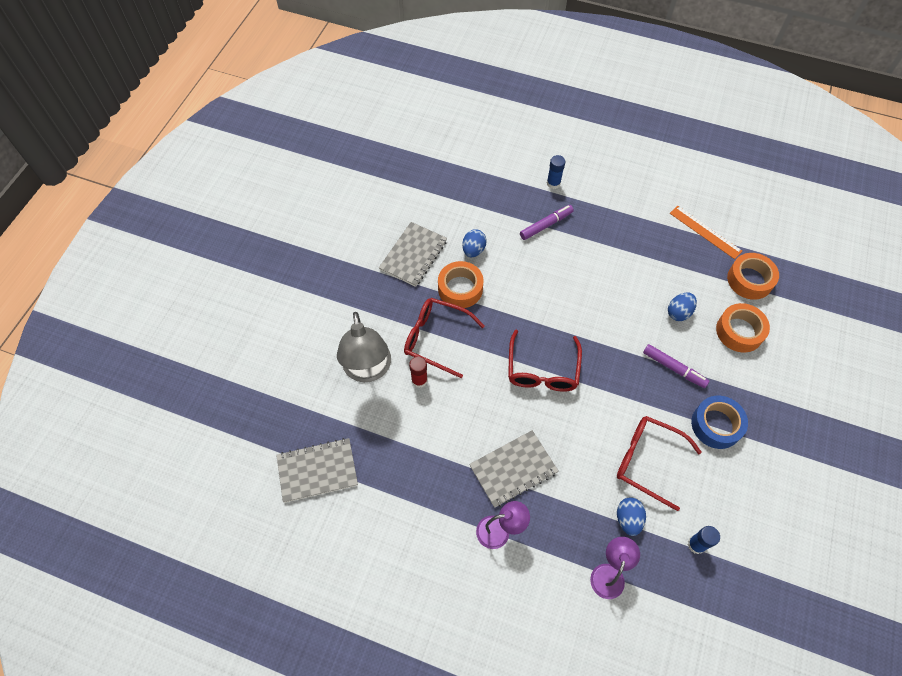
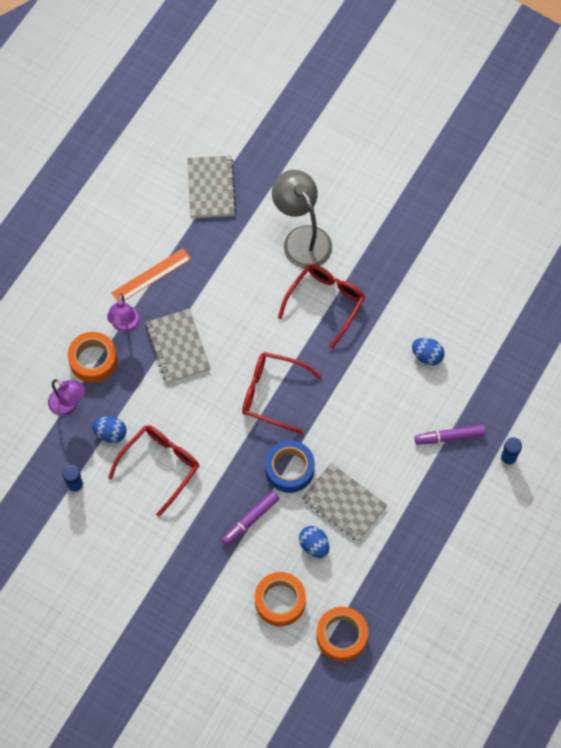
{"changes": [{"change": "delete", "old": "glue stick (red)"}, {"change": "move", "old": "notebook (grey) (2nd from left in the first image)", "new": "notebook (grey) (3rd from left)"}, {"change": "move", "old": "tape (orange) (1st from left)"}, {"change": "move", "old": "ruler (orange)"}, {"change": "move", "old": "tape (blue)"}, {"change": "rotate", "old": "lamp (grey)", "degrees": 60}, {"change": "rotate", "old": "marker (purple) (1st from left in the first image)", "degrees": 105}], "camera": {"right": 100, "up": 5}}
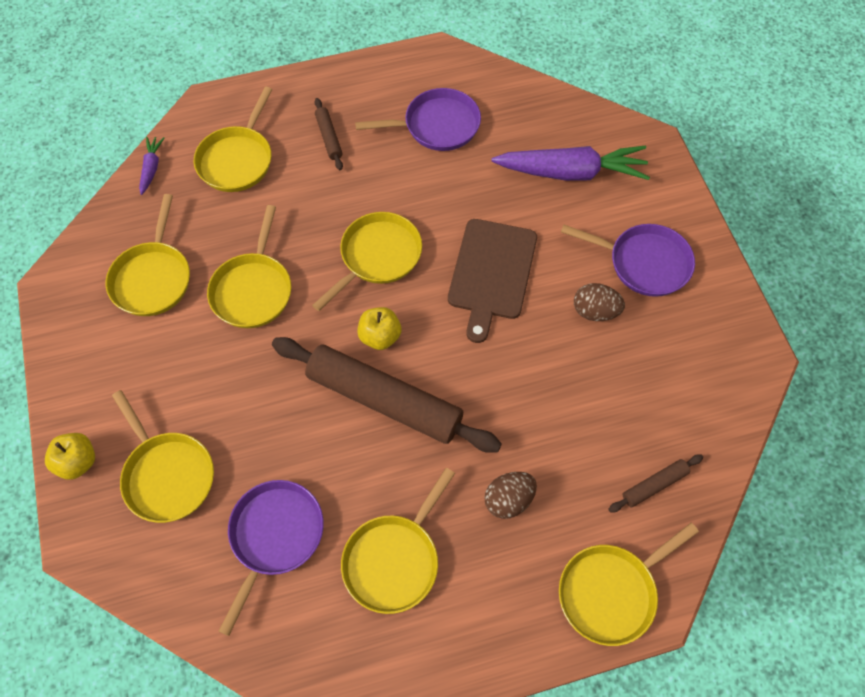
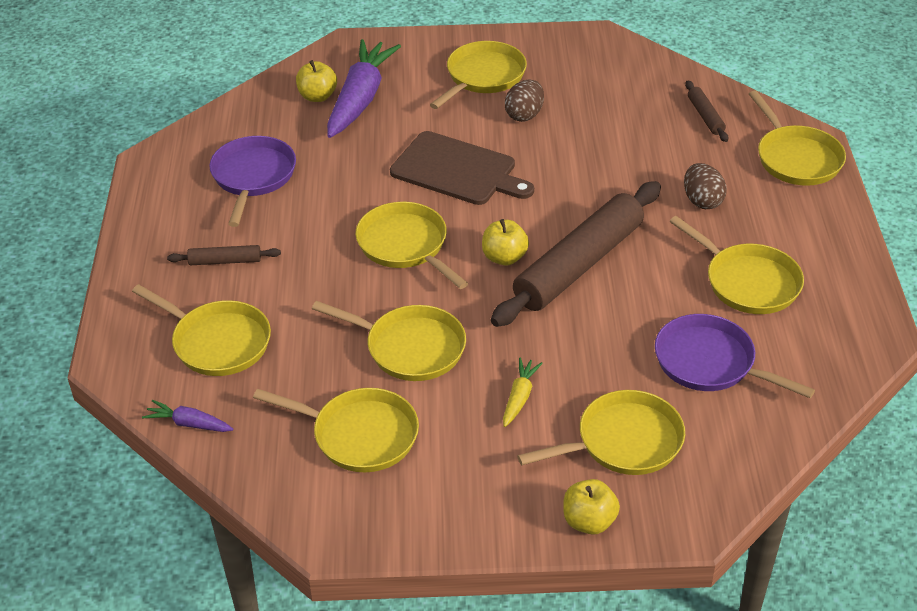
{"changes": [{"change": "insert", "new": "apple (yellow) (1st from left)"}, {"change": "insert", "new": "carrot (yellow)"}, {"change": "recolor", "old": "pan (purple) (3rd from left)", "new": "pan (yellow) (5th from left)"}], "camera": {"right": -75, "up": -20}}
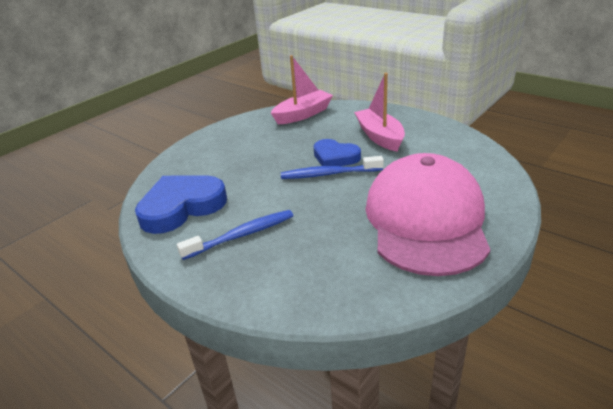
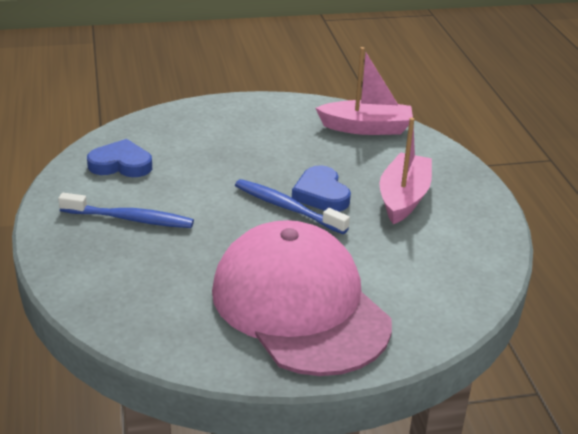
{"changes": [{"change": "rotate", "old": "cap (pink)", "degrees": -75}, {"change": "resize", "old": "heart (blue) (1st from left)", "factor": 0.62}], "camera": {"right": 35, "up": 0}}
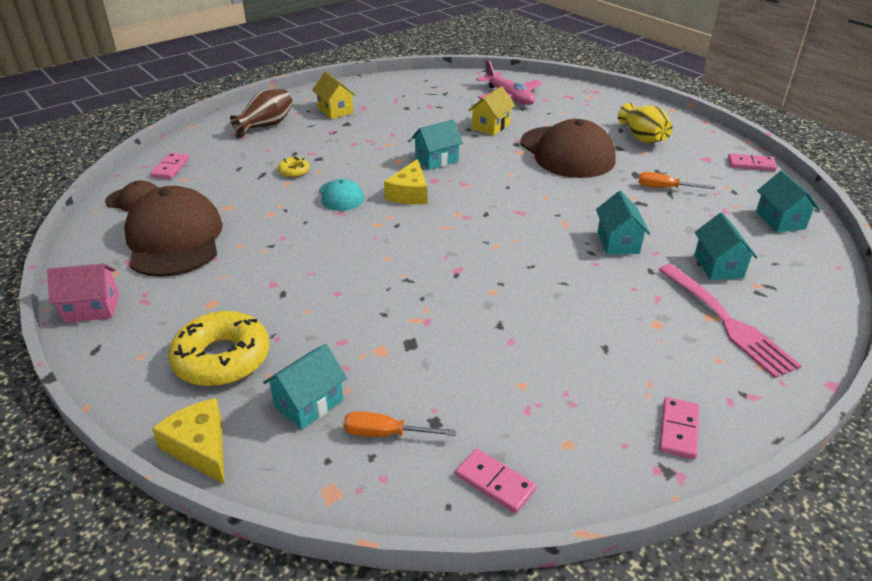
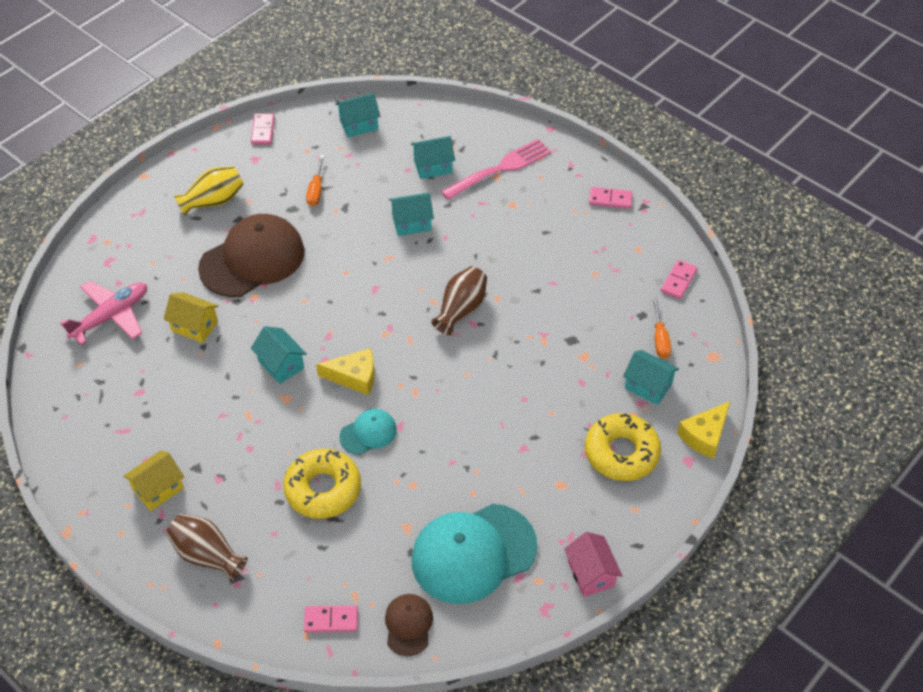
{"changes": [{"change": "insert", "new": "vase (brown) (2nd from left)"}, {"change": "recolor", "old": "cap (brown) (2nd from left)", "new": "cap (turquoise) (2nd from left)"}, {"change": "resize", "old": "donut (yellow) (2nd from left in the first image)", "factor": 2.16}], "camera": {"right": -100, "up": 15}}
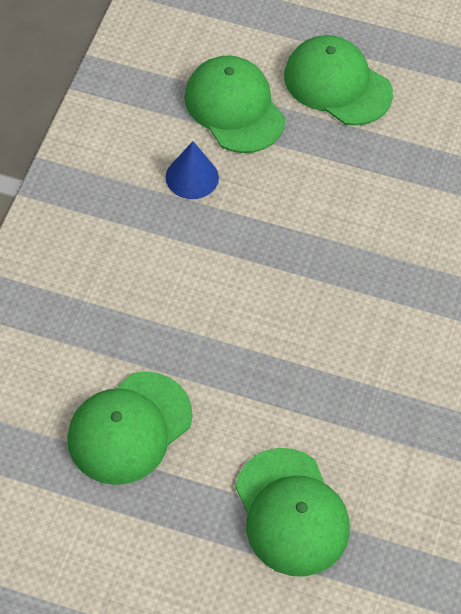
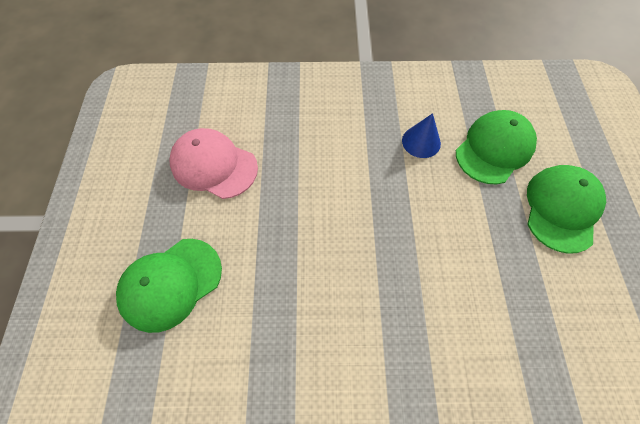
{"changes": [{"change": "recolor", "old": "cap (green) (1st from left)", "new": "cap (pink)"}], "camera": {"right": 75, "up": 5}}
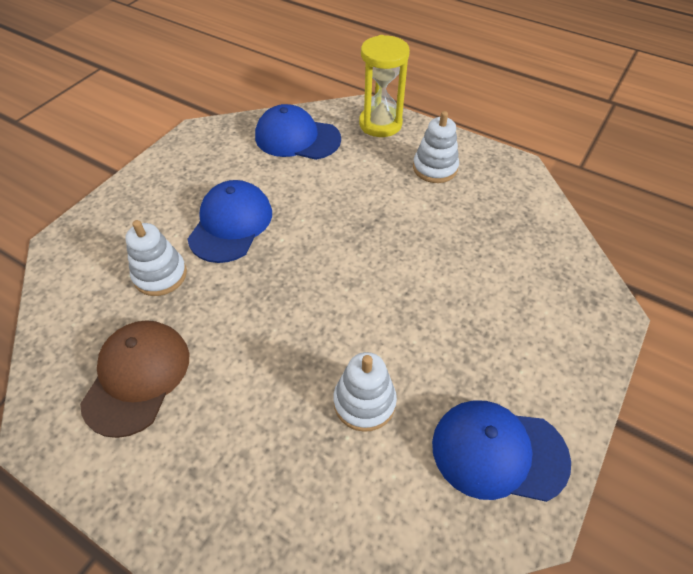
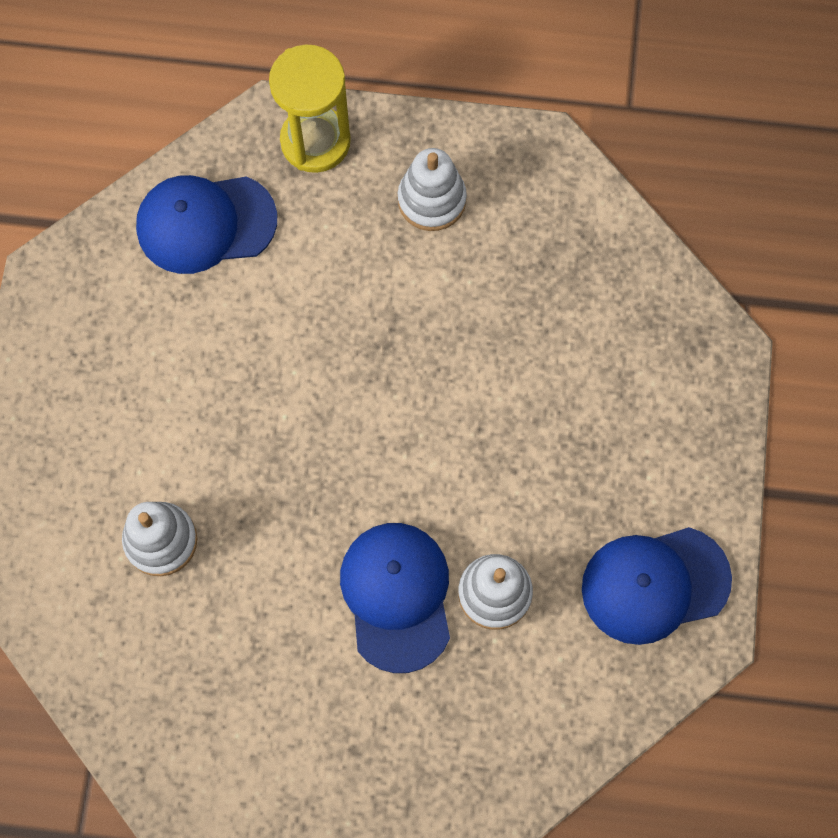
{"changes": [{"change": "delete", "old": "cap (brown)"}, {"change": "move", "old": "cap (blue) (1st from left in the first image)", "new": "cap (blue) (2nd from left)"}], "camera": {"right": -25, "up": 20}}
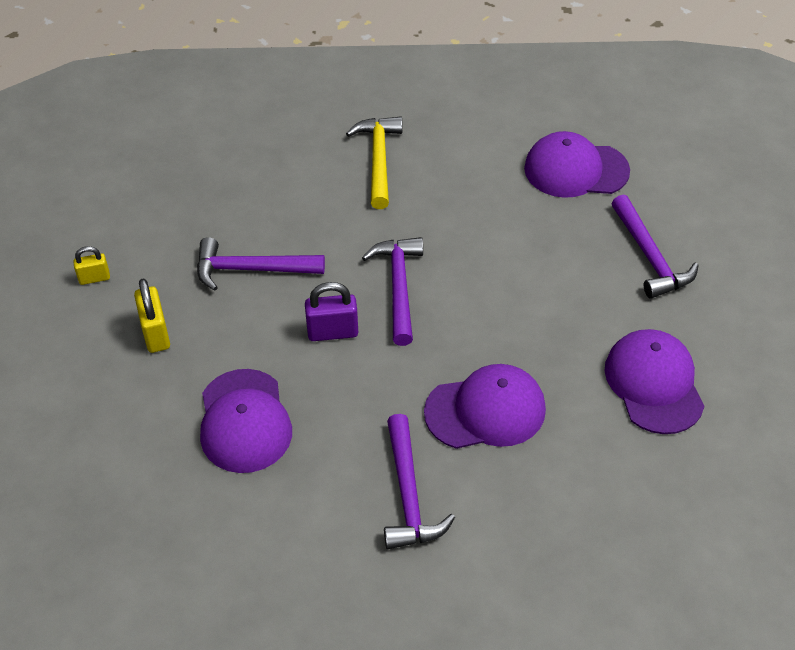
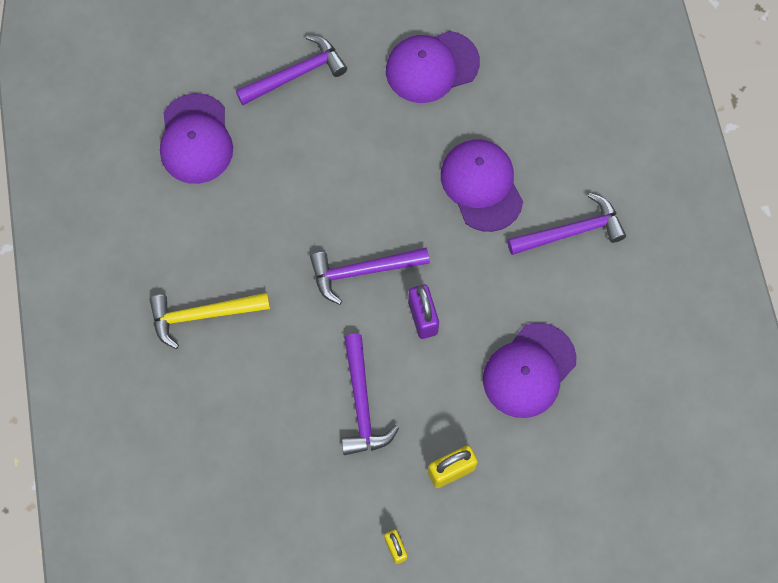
{"changes": [{"change": "rotate", "old": "cap (purple) (1st from left in the first image)", "degrees": 150}], "camera": {"right": -100, "up": 20}}
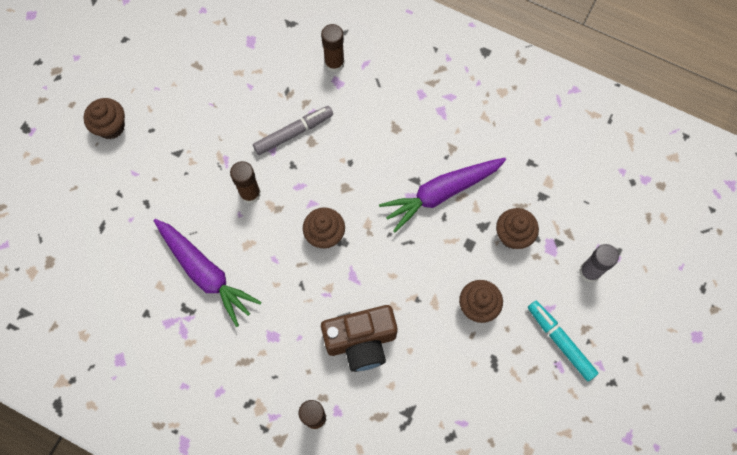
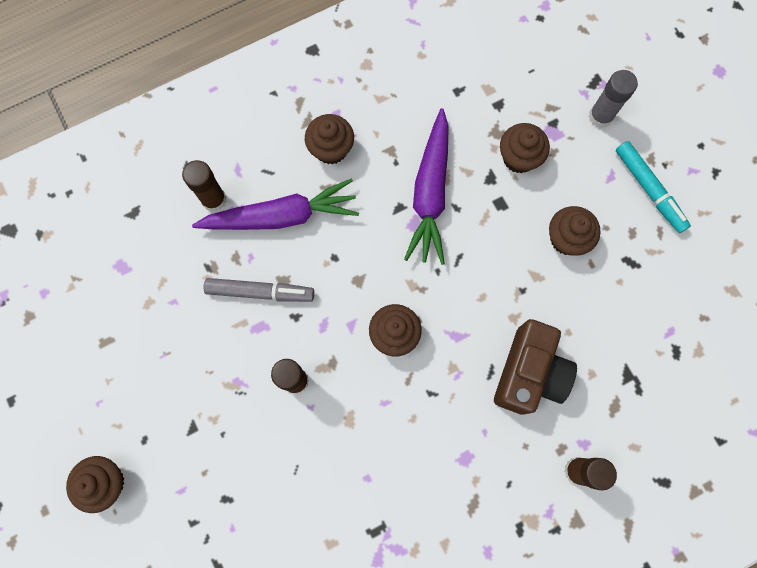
{"changes": [{"change": "insert", "new": "cupcake (brown) (2nd from left)"}, {"change": "move", "old": "carrot (purple) (1st from left)"}, {"change": "rotate", "old": "marker (grey)", "degrees": 90}, {"change": "rotate", "old": "marker (turquoise)", "degrees": -120}], "camera": {"right": -55, "up": 5}}
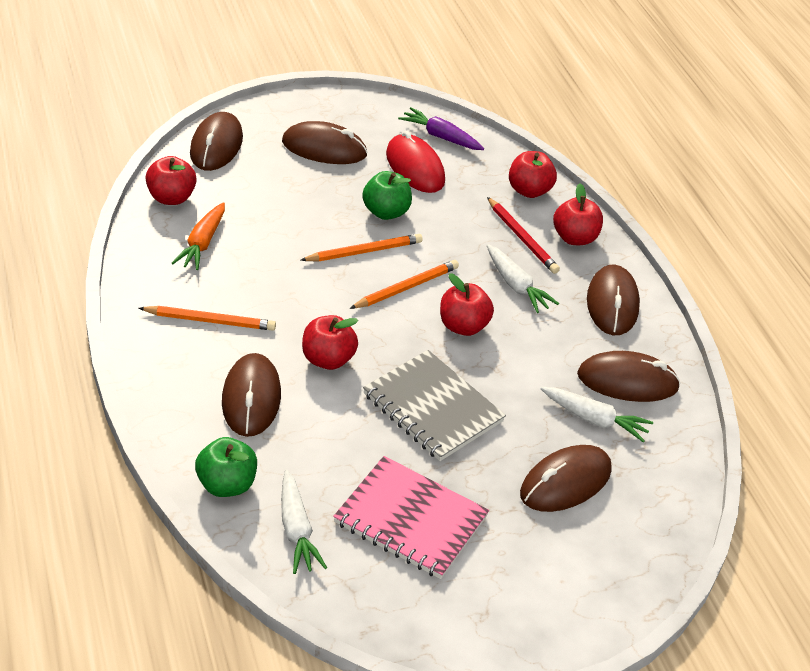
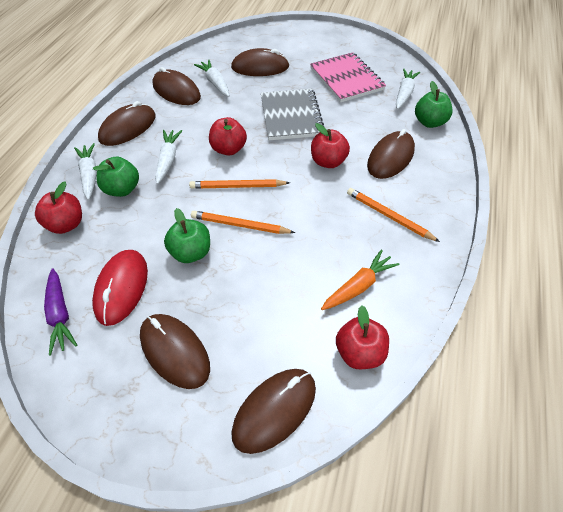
{"changes": [{"change": "replace", "old": "pencil (red)", "new": "apple (green) (1st from left)"}, {"change": "replace", "old": "apple (red) (5th from left)", "new": "carrot (white) (1st from left)"}], "camera": {"right": -140, "up": 10}}
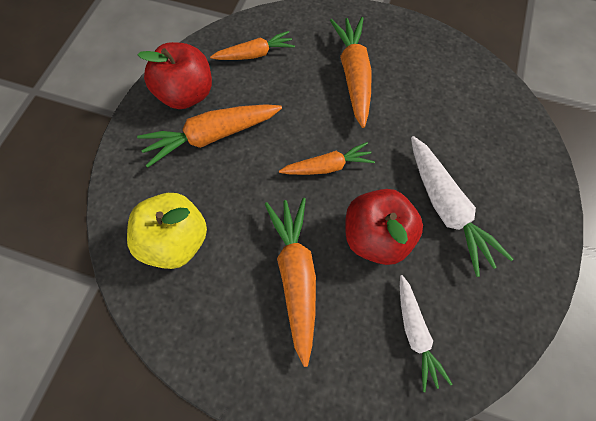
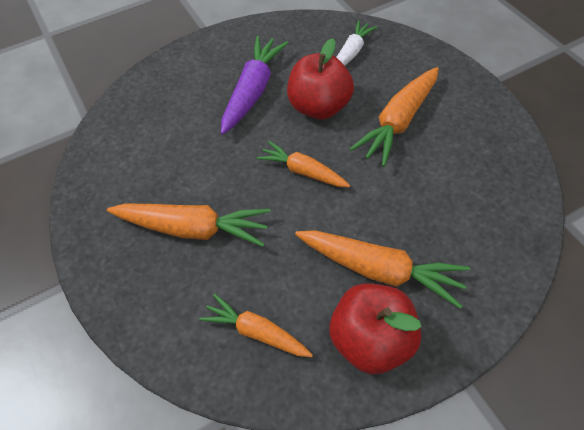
{"changes": [{"change": "delete", "old": "apple (yellow)"}, {"change": "recolor", "old": "carrot (white) (2nd from left)", "new": "carrot (purple)"}, {"change": "rotate", "old": "carrot (orange) (5th from left in the first image)", "degrees": -120}], "camera": {"right": -135, "up": -10}}
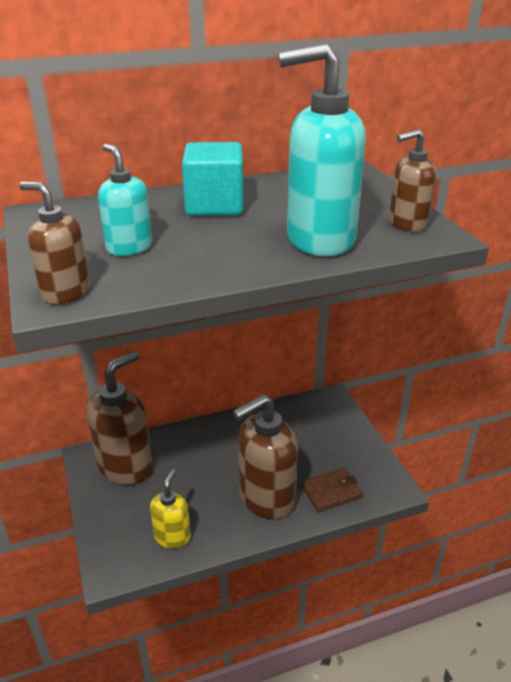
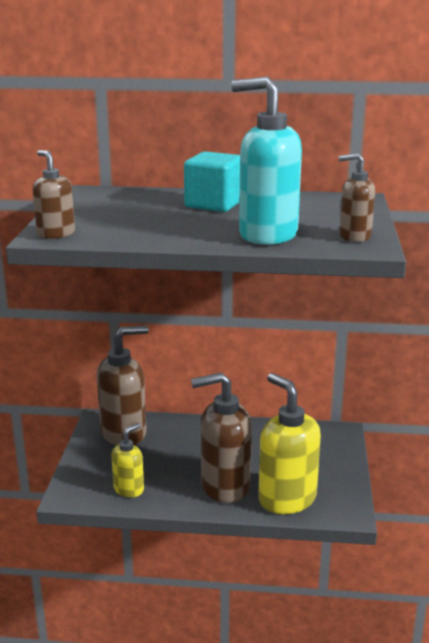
{"changes": [{"change": "delete", "old": "soap dispenser (turquoise) (1st from left)"}, {"change": "replace", "old": "wallet (brown)", "new": "soap dispenser (yellow) (2nd from left)"}], "camera": {"right": 25, "up": -10}}
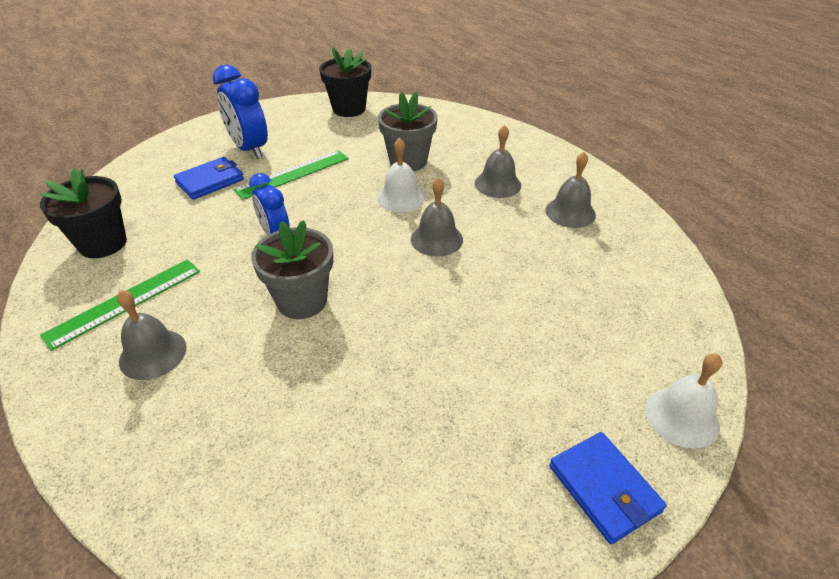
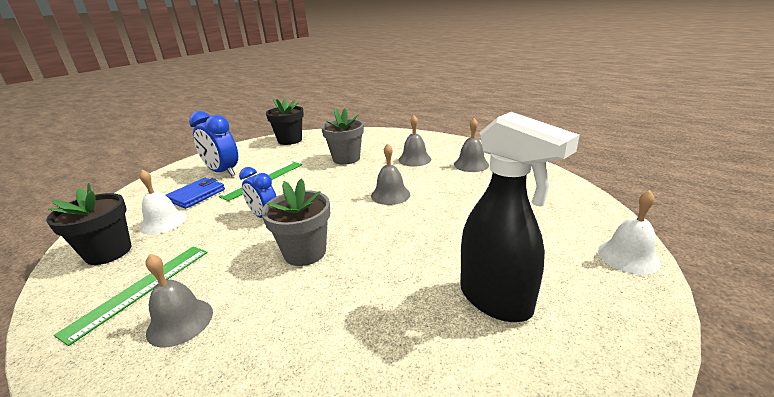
{"changes": [{"change": "delete", "old": "wallet (blue) (2nd from left)"}, {"change": "insert", "new": "spray bottle (black)"}, {"change": "move", "old": "bell (white) (1st from left)"}], "camera": {"right": -15, "up": -15}}
